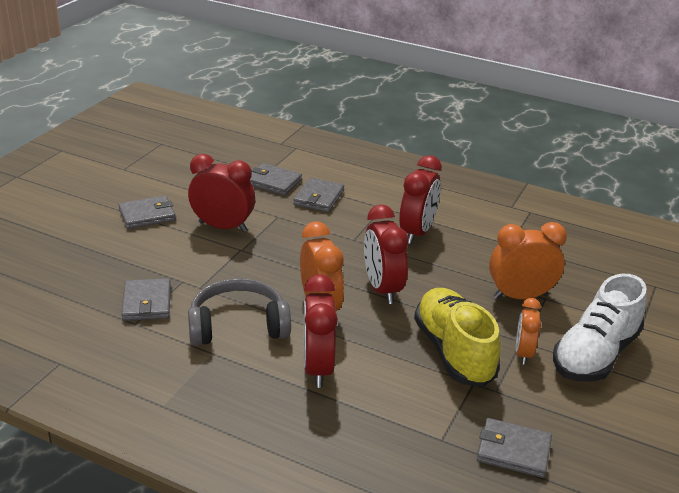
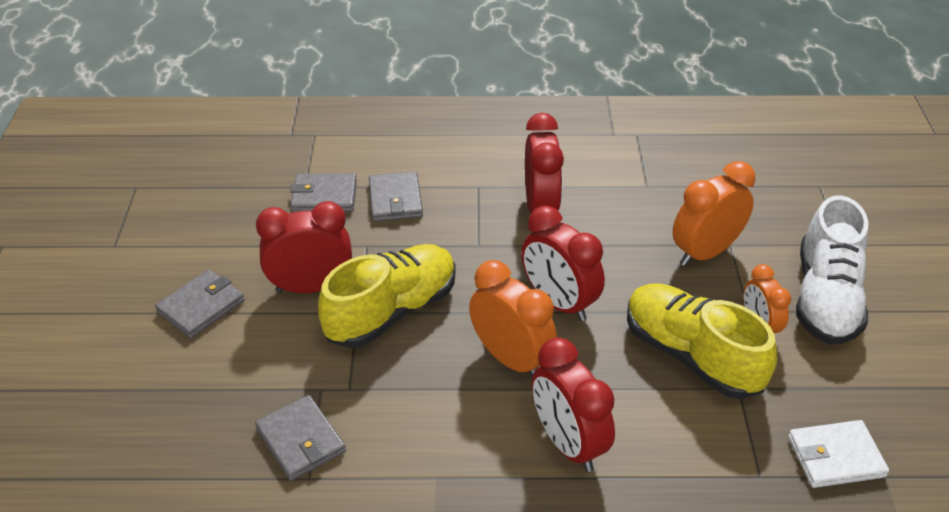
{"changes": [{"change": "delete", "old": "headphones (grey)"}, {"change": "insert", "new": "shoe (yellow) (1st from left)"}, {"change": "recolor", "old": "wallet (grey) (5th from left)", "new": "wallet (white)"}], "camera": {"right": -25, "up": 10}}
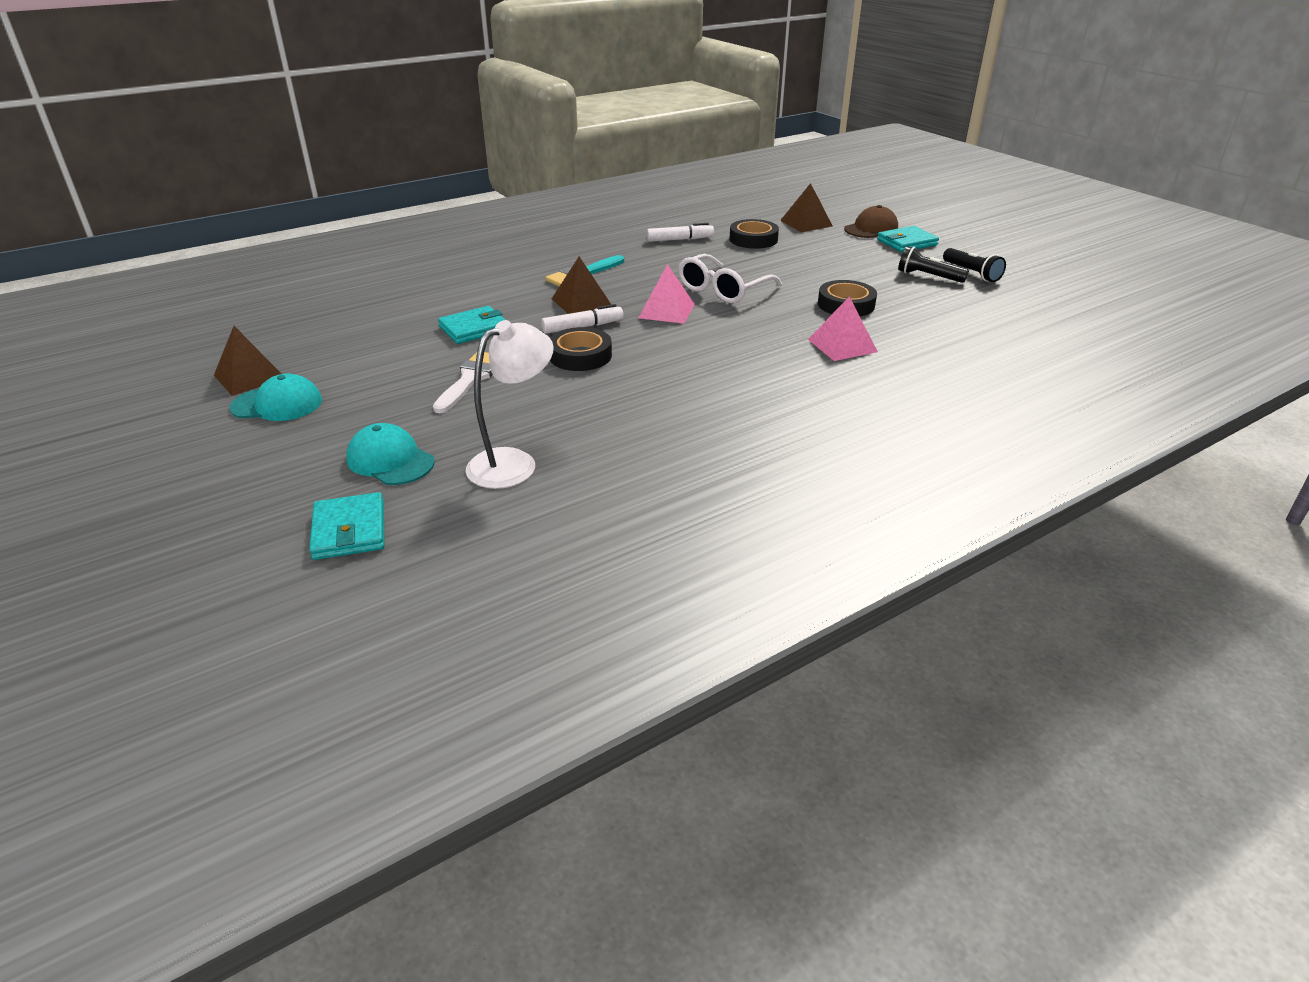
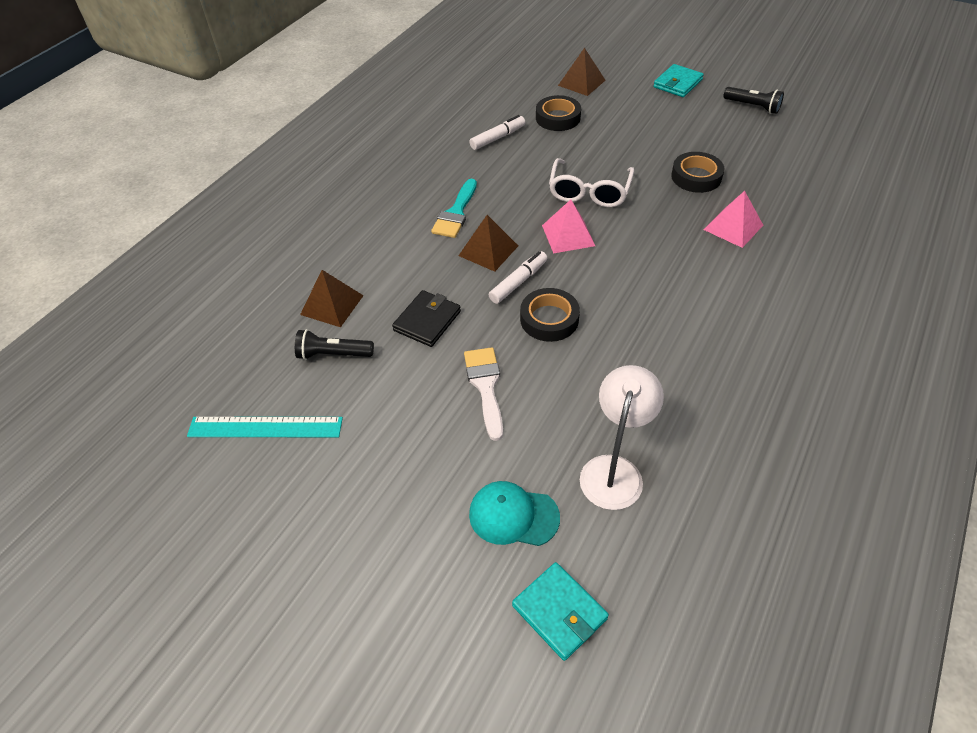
{"changes": [{"change": "delete", "old": "cap (turquoise) (1st from left)"}, {"change": "delete", "old": "cap (brown)"}, {"change": "insert", "new": "ruler (turquoise)"}, {"change": "move", "old": "pyramid (brown) (1st from left)"}, {"change": "move", "old": "flashlight (black) (1st from left)"}, {"change": "recolor", "old": "wallet (turquoise) (2nd from left)", "new": "wallet (black)"}], "camera": {"right": -25, "up": 15}}
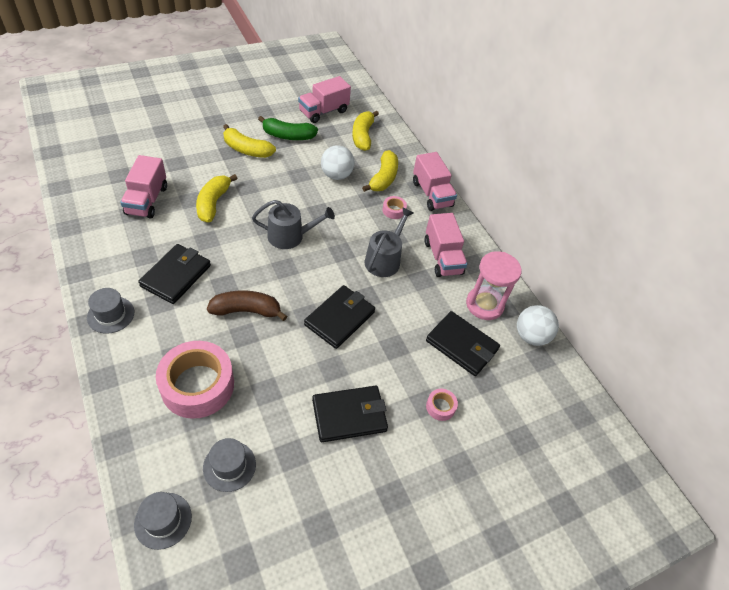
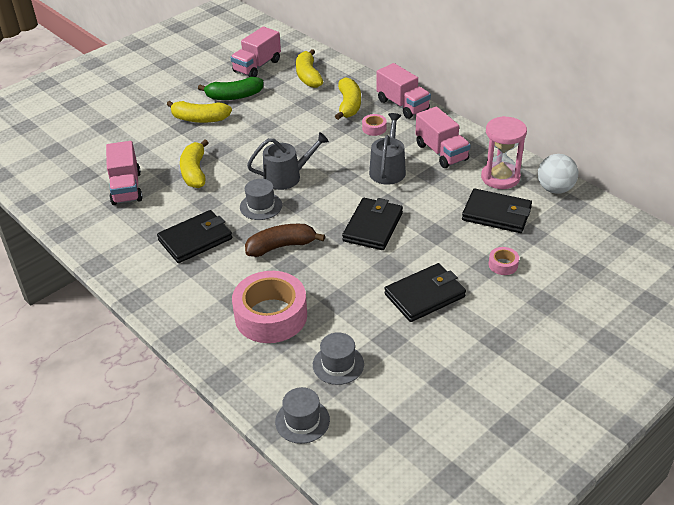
{"changes": [{"change": "delete", "old": "ball (white) (1st from left)"}, {"change": "move", "old": "hat (grey) (1st from left)"}, {"change": "rotate", "old": "wallet (black) (1st from left)", "degrees": 45}], "camera": {"right": -10, "up": -10}}
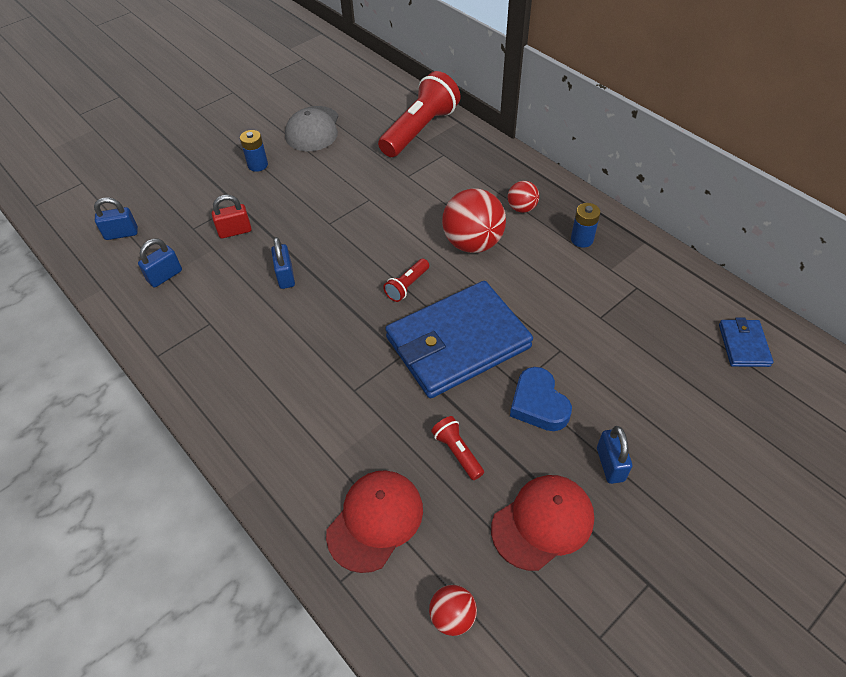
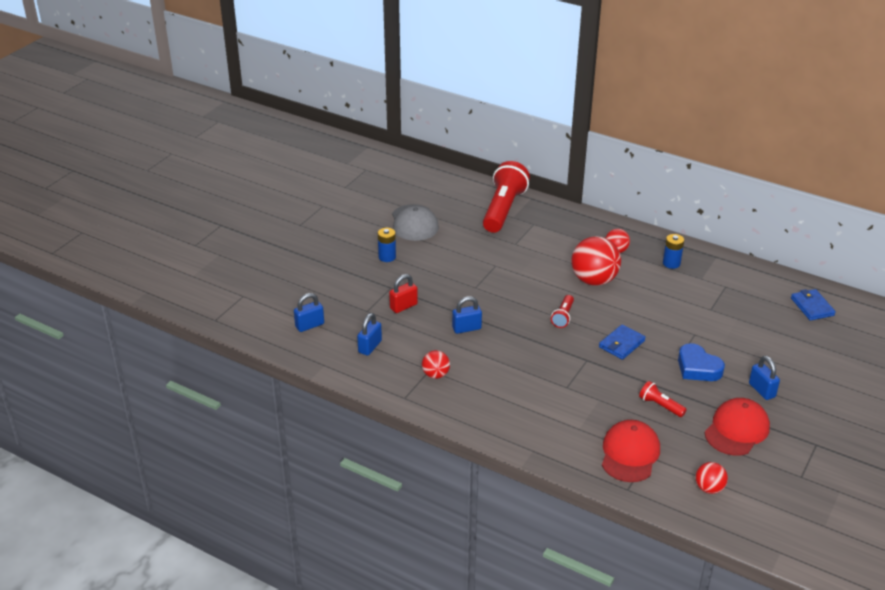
{"changes": [{"change": "insert", "new": "ball (red) (1st from left)"}, {"change": "rotate", "old": "padlock (blue) (3rd from left)", "degrees": -75}, {"change": "resize", "old": "wallet (blue) (1st from left)", "factor": 0.44}], "camera": {"right": -20, "up": -15}}
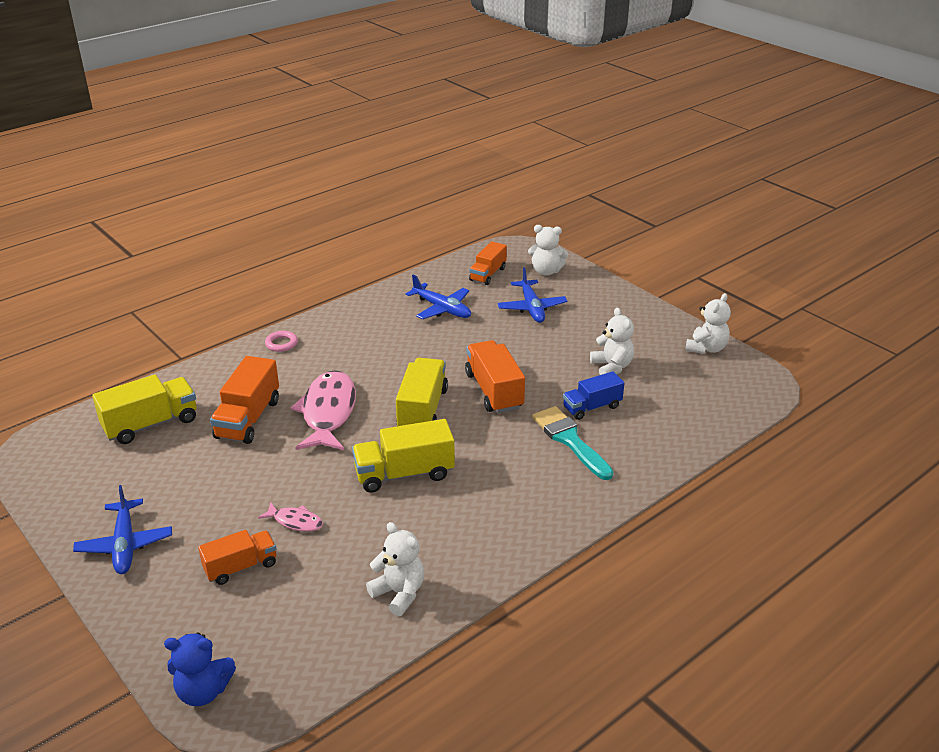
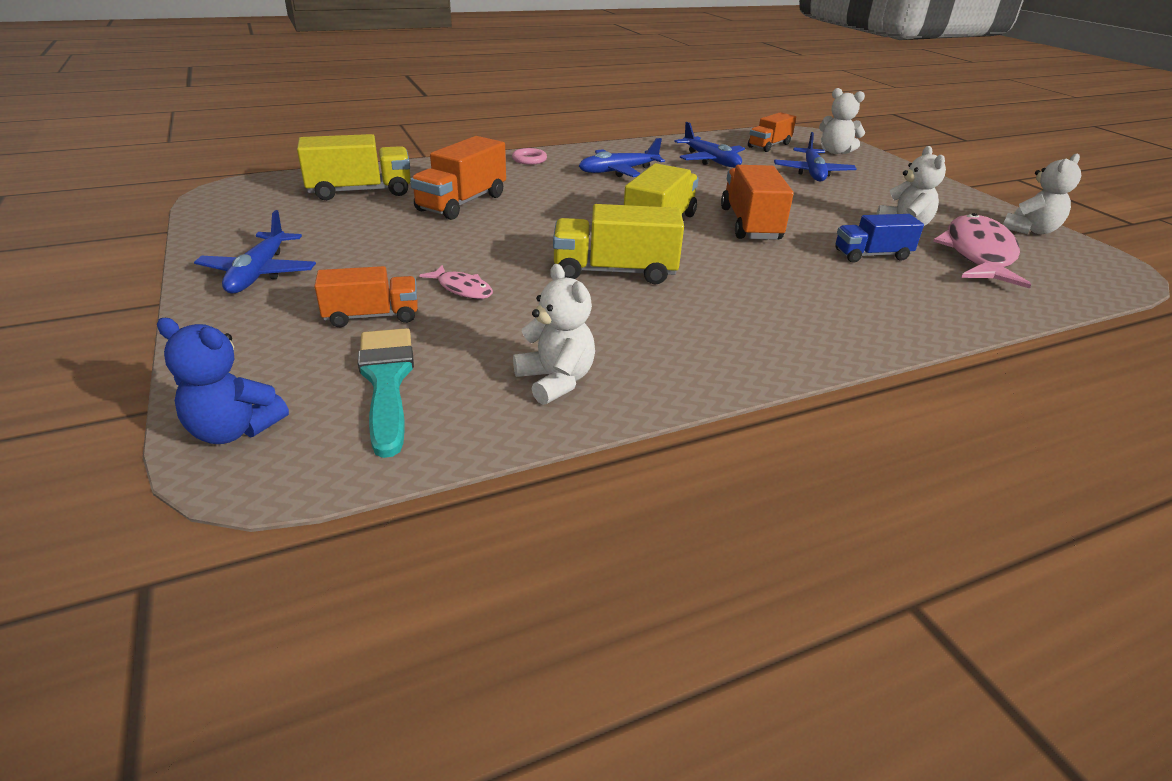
{"changes": [{"change": "insert", "new": "plane (blue) (2nd from left)"}, {"change": "move", "old": "fish (pink) (2nd from left)"}, {"change": "move", "old": "brush (turquoise)"}], "camera": {"right": 15, "up": 0}}
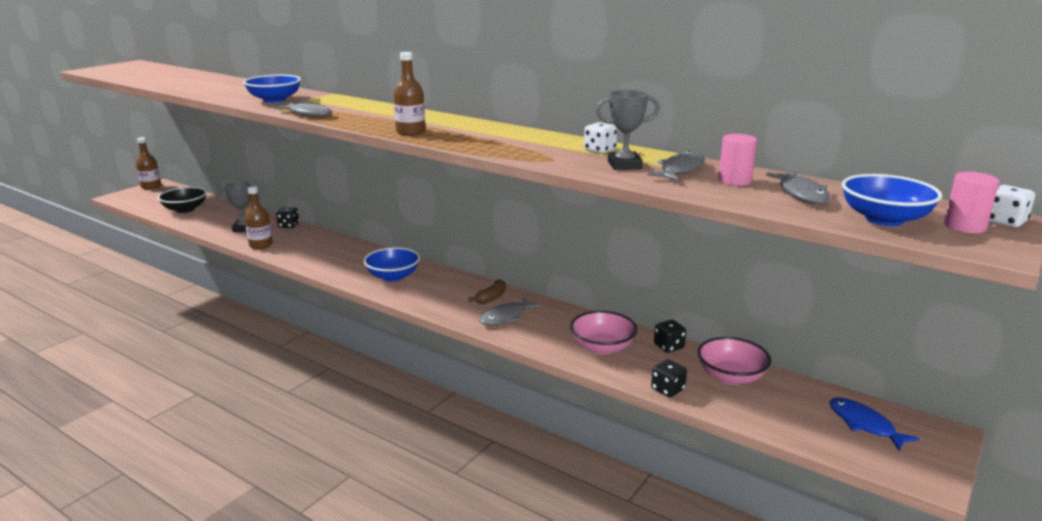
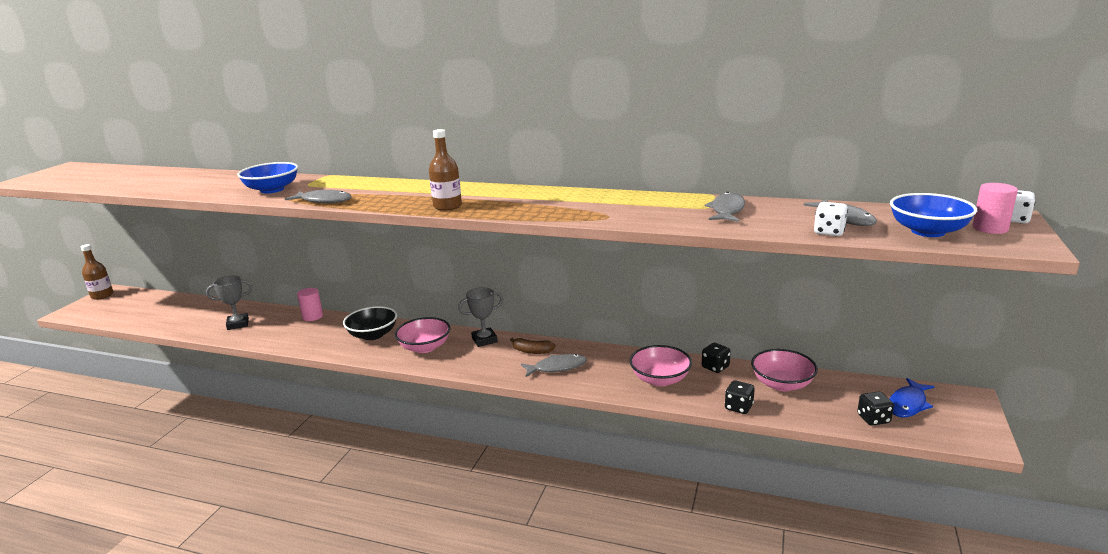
{"changes": [{"change": "delete", "old": "bottle (brown) (2nd from left)"}, {"change": "move", "old": "bowl (black)"}, {"change": "move", "old": "dice (black) (1st from left in the first image)", "new": "dice (black) (3rd from left)"}, {"change": "move", "old": "dice (white) (1st from left)"}, {"change": "move", "old": "trophy (grey) (2nd from left)"}, {"change": "move", "old": "cylinder (pink) (1st from left)"}, {"change": "recolor", "old": "bowl (blue) (2nd from left)", "new": "bowl (pink) (1st from left)"}, {"change": "rotate", "old": "banana (brown)", "degrees": 90}, {"change": "rotate", "old": "fish (grey) (2nd from left)", "degrees": -135}, {"change": "rotate", "old": "fish (blue)", "degrees": -90}], "camera": {"right": -15, "up": 0}}
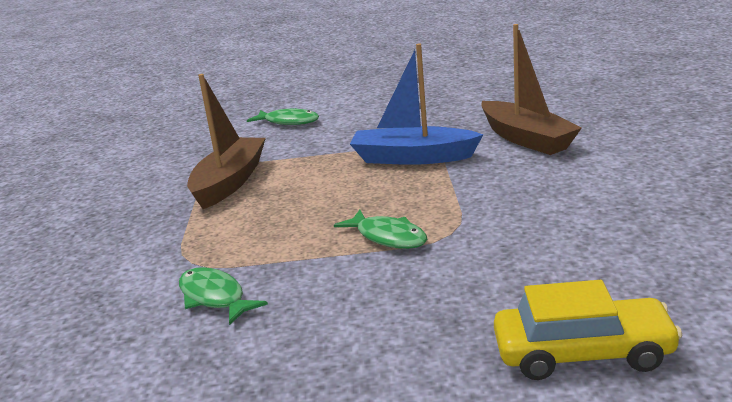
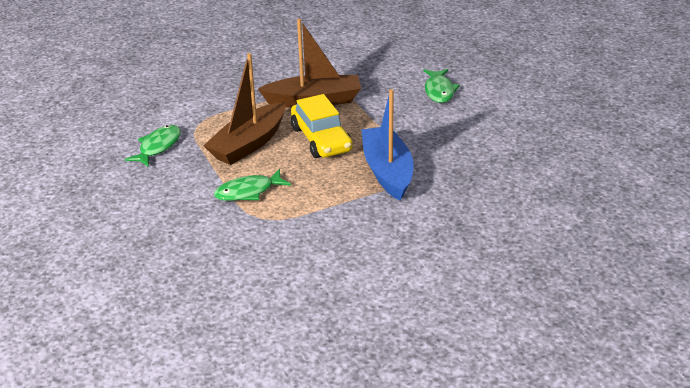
{"changes": [{"change": "move", "old": "boat (brown) (2nd from left in the first image)", "new": "boat (brown) (1st from left)"}, {"change": "move", "old": "car (yellow)"}, {"change": "rotate", "old": "fish (green) (3rd from left in the first image)", "degrees": 45}], "camera": {"right": 65, "up": 10}}
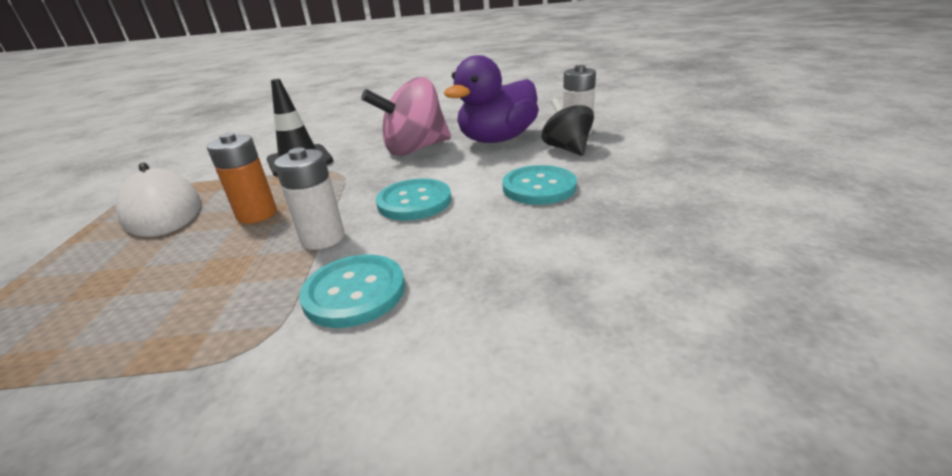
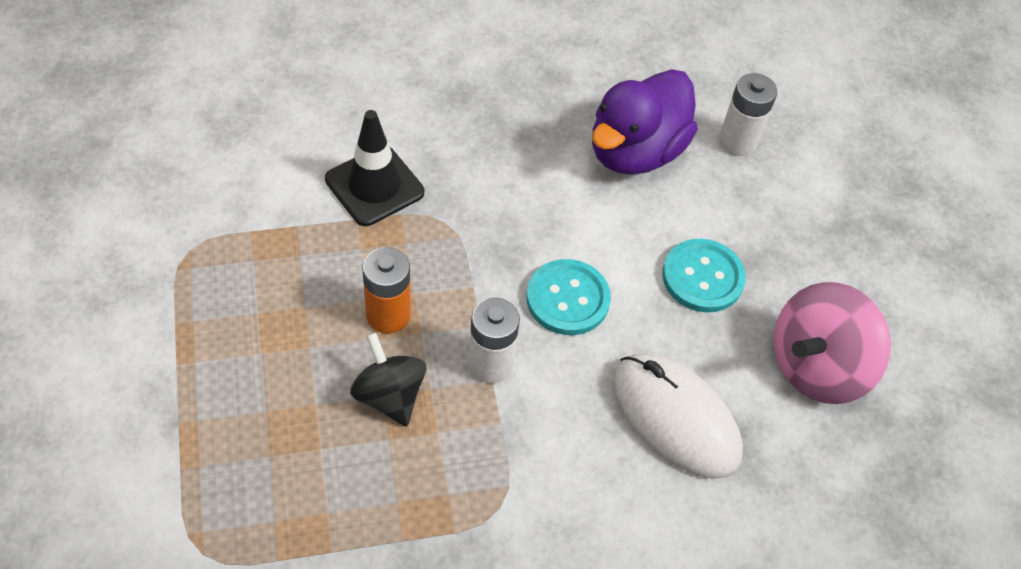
{"changes": [{"change": "delete", "old": "button (turquoise) (1st from left)"}, {"change": "move", "old": "mouse (white)"}, {"change": "move", "old": "spinning top (pink)"}, {"change": "move", "old": "spinning top (black)"}], "camera": {"right": -15, "up": 25}}
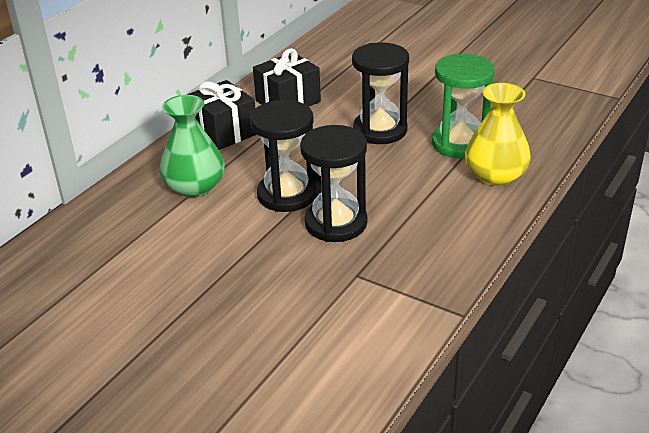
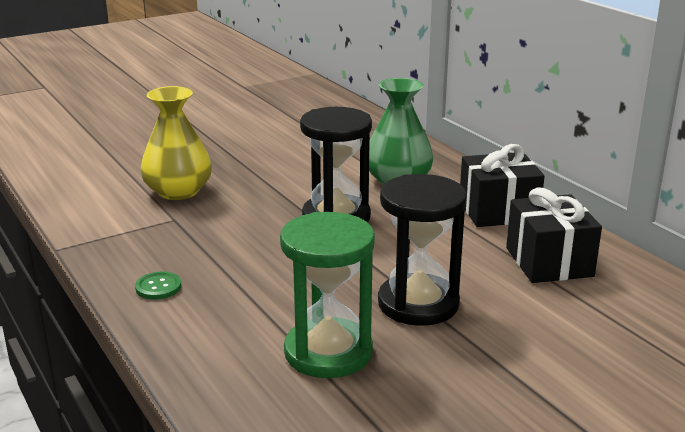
{"changes": [{"change": "delete", "old": "hourglass (black) (2nd from left)"}, {"change": "insert", "new": "button (green)"}, {"change": "move", "old": "vase (yellow)"}], "camera": {"right": 115, "up": -10}}
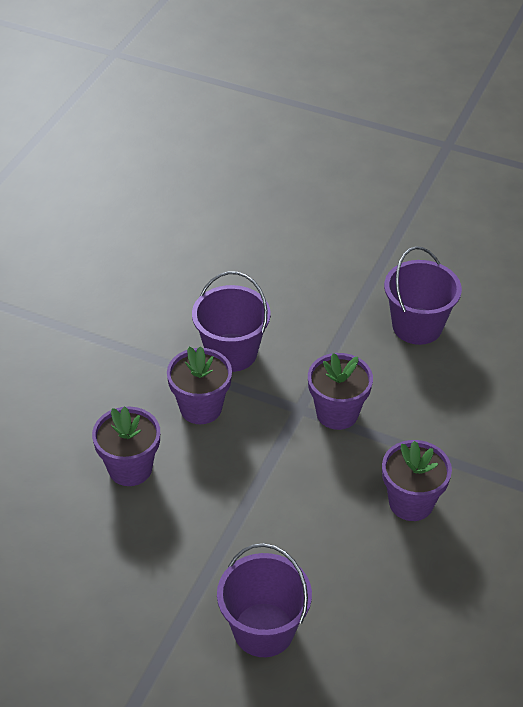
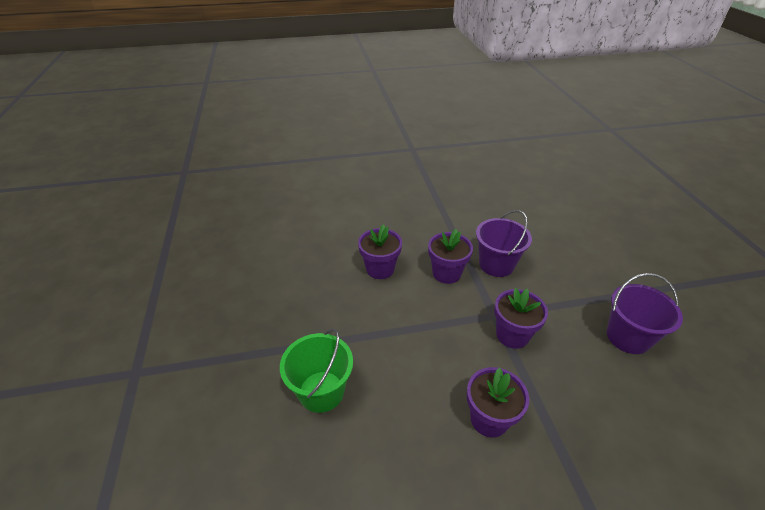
{"changes": [{"change": "recolor", "old": "bucket (purple) (2nd from left)", "new": "bucket (green)"}], "camera": {"right": 55, "up": -5}}
